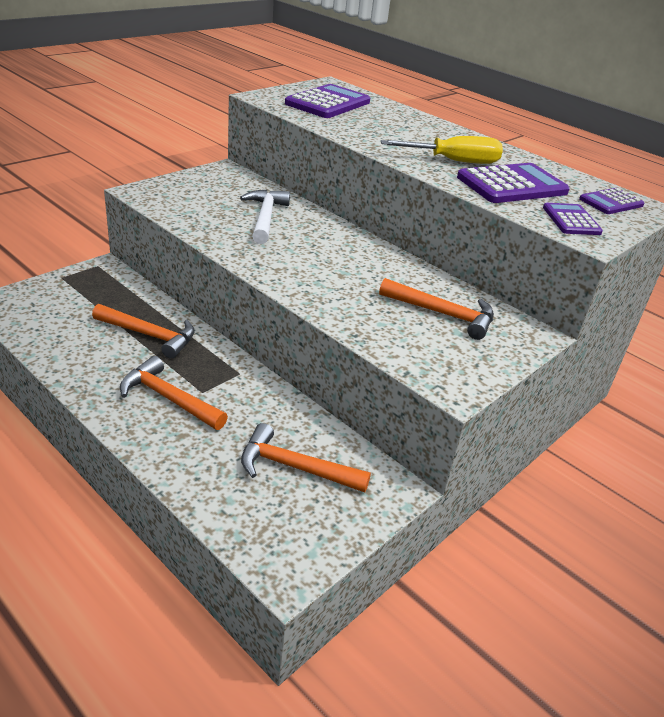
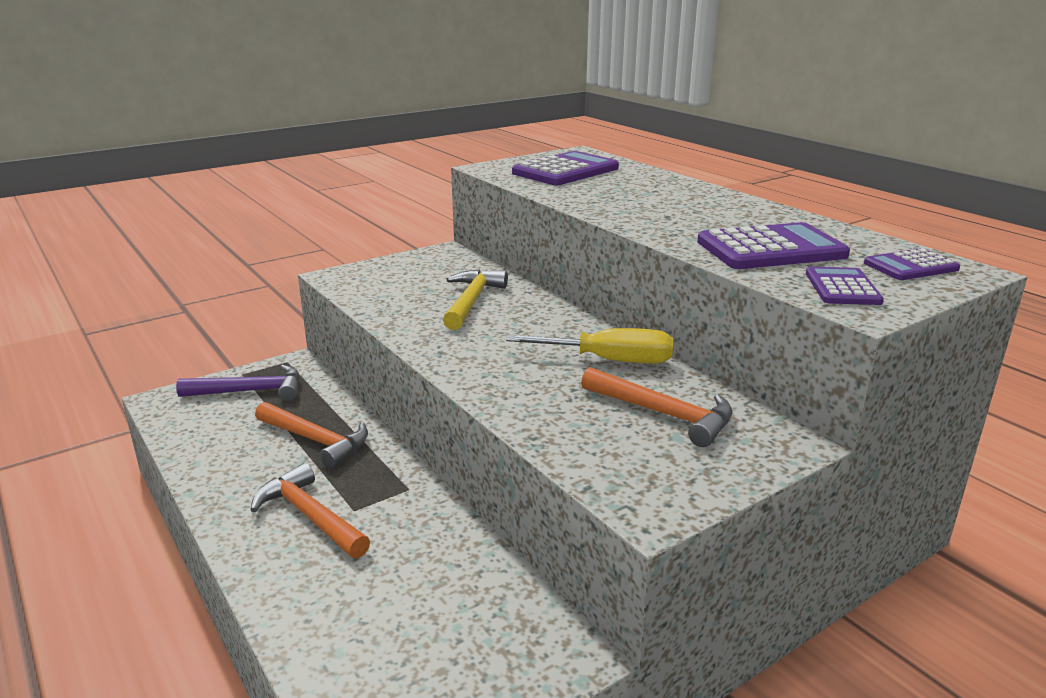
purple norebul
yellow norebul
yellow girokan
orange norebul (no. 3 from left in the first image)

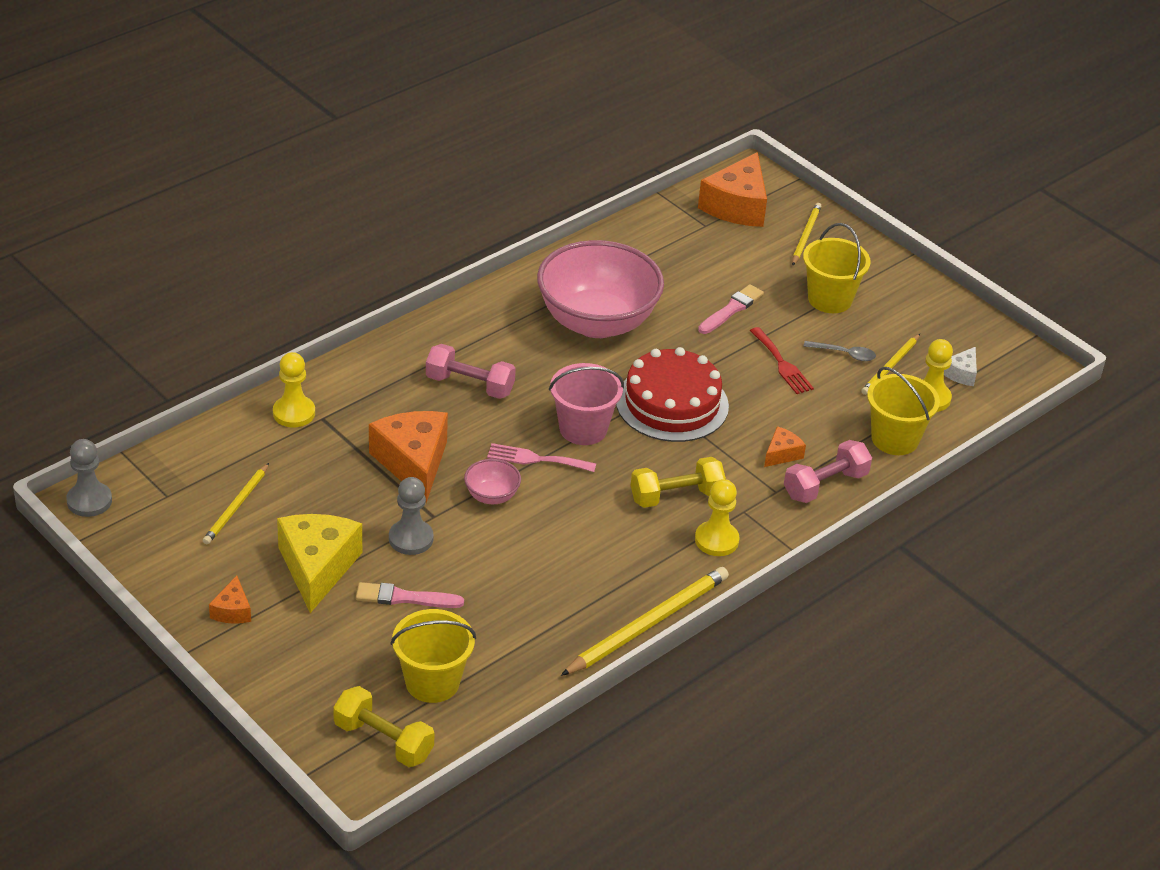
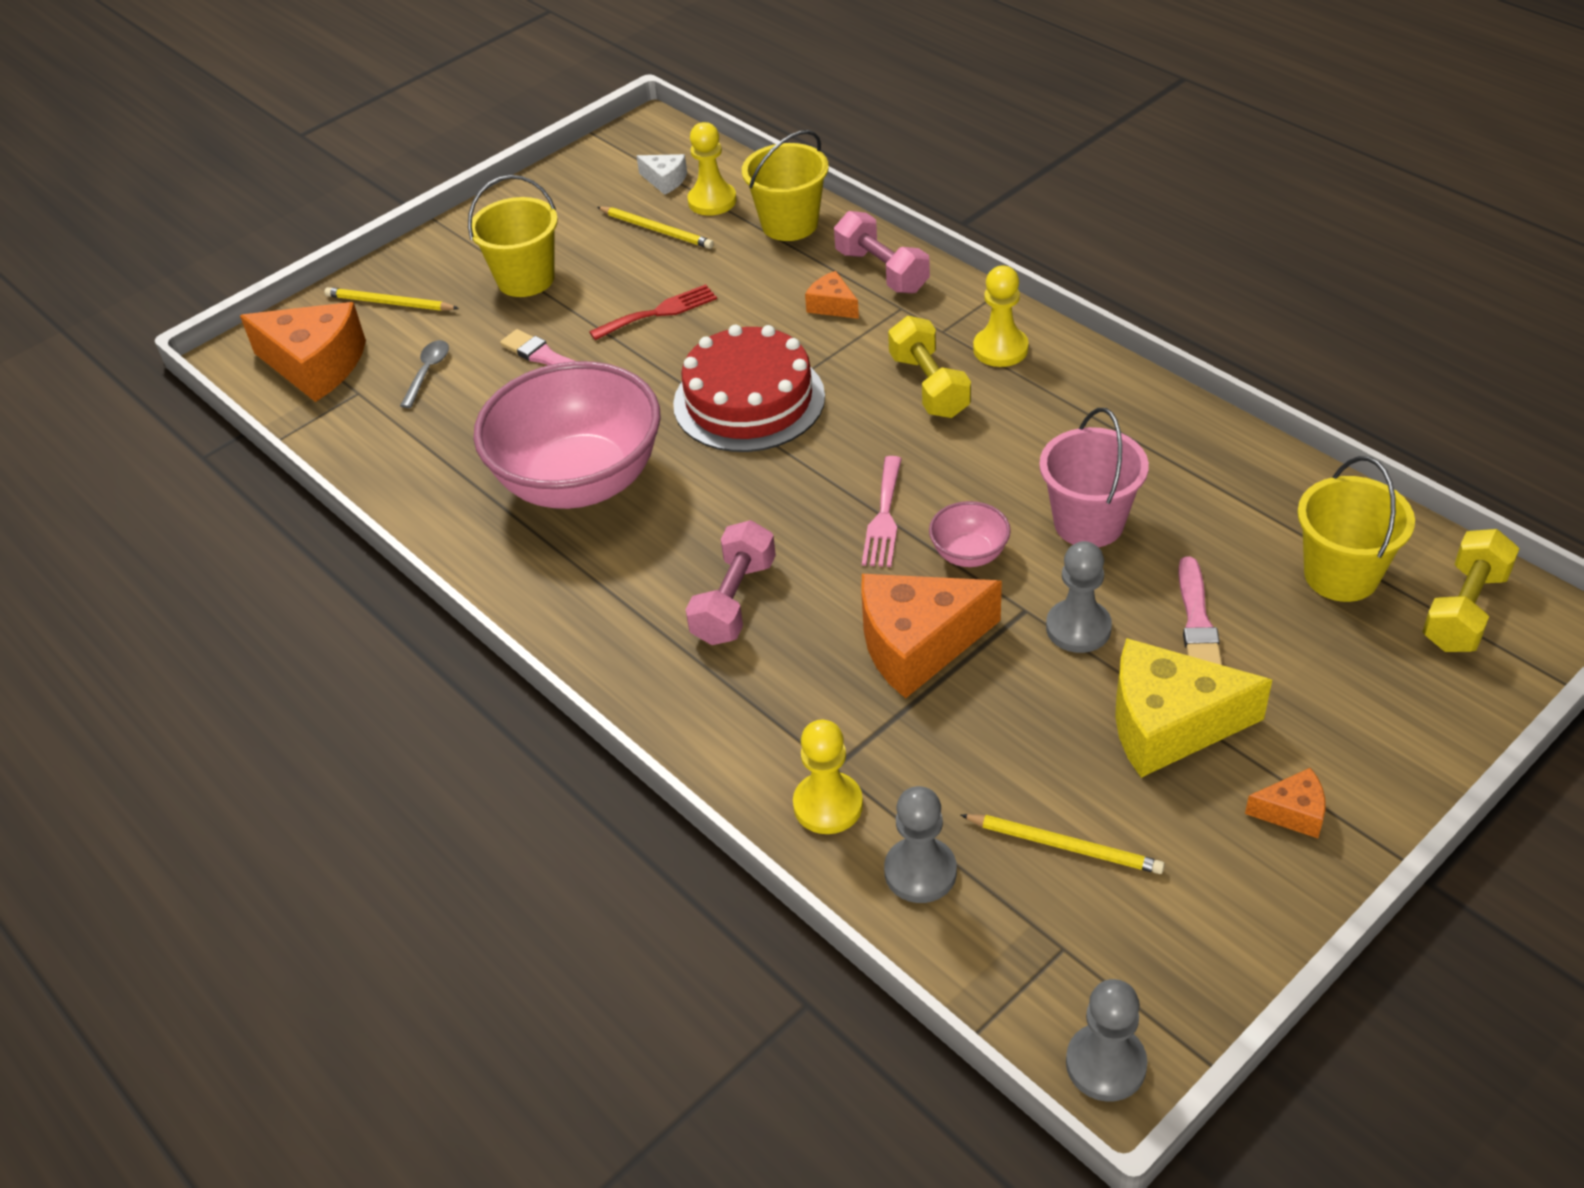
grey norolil
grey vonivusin (no. 1 from left)
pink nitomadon
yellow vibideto (no. 2 from left in the first image)

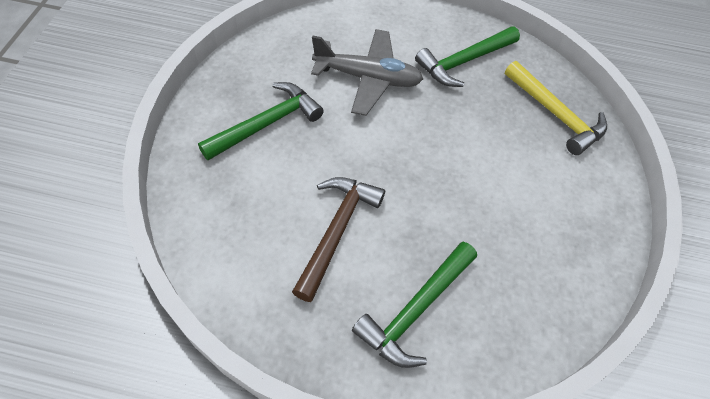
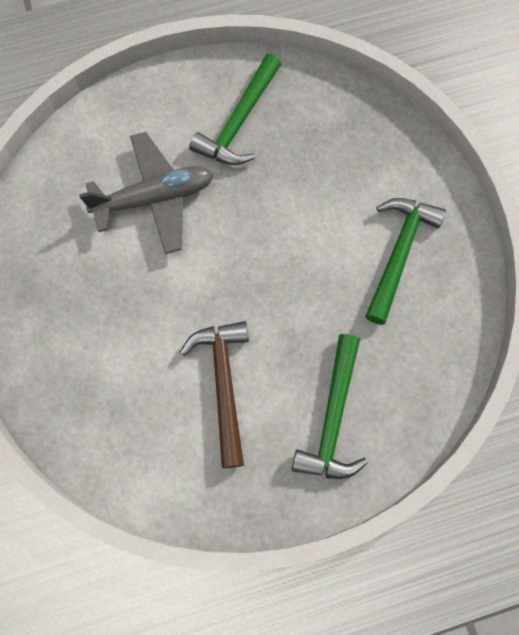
green norebul (no. 3 from left)
yellow norebul

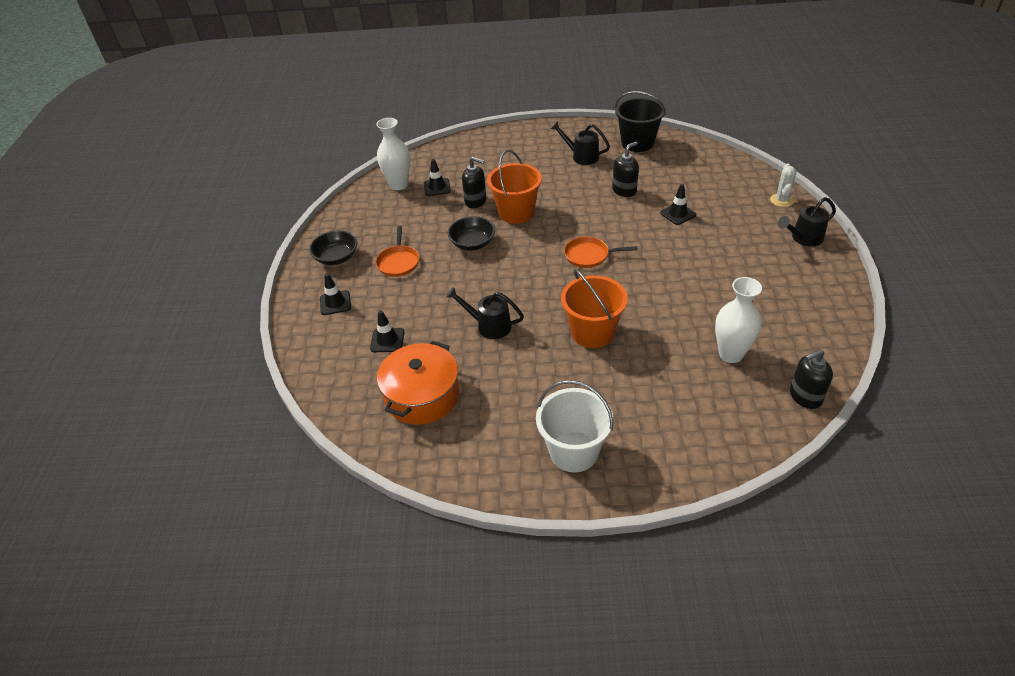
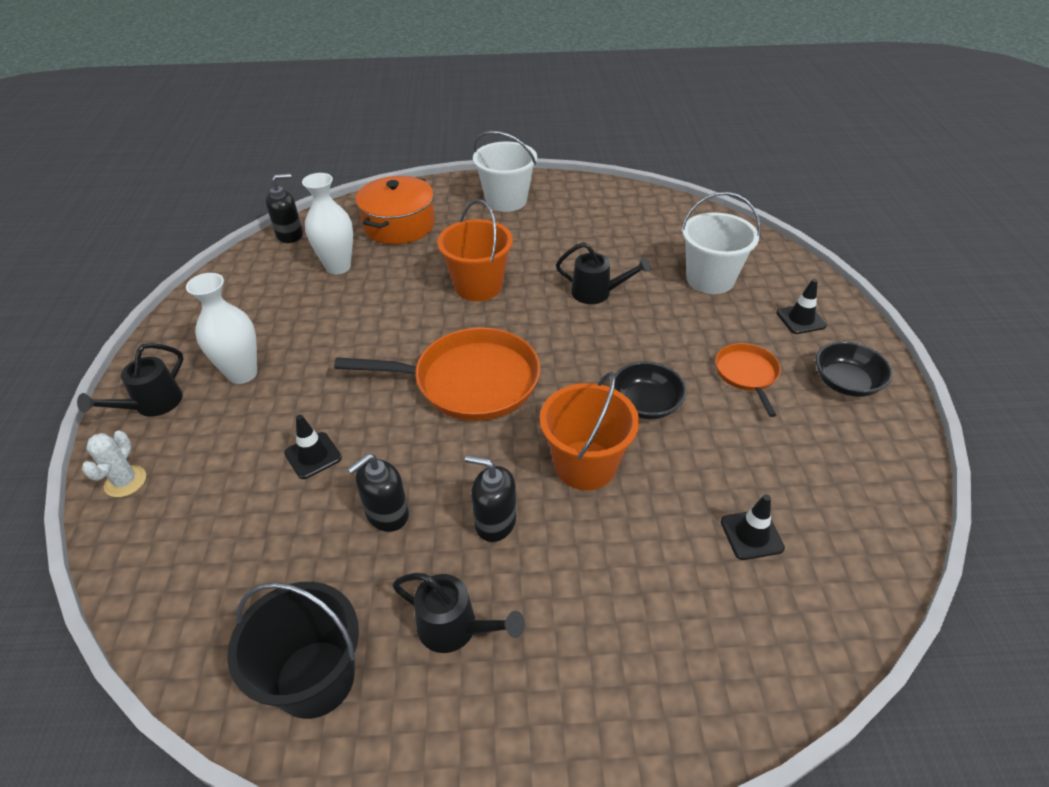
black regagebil (no. 1 from left)
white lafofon (no. 1 from left)
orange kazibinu (no. 1 from left)
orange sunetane
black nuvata (no. 3 from left)
white nitomadon (no. 2 from left)

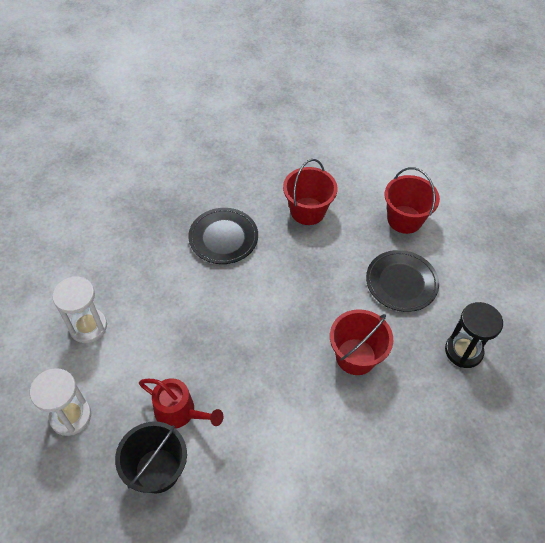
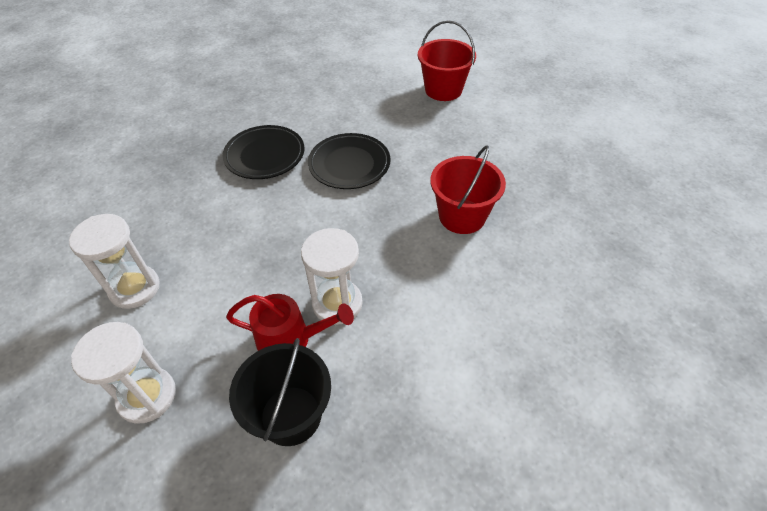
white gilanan (no. 3 from left)
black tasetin (no. 2 from left)
red nitomadon (no. 1 from left in the first image)
black gilanan

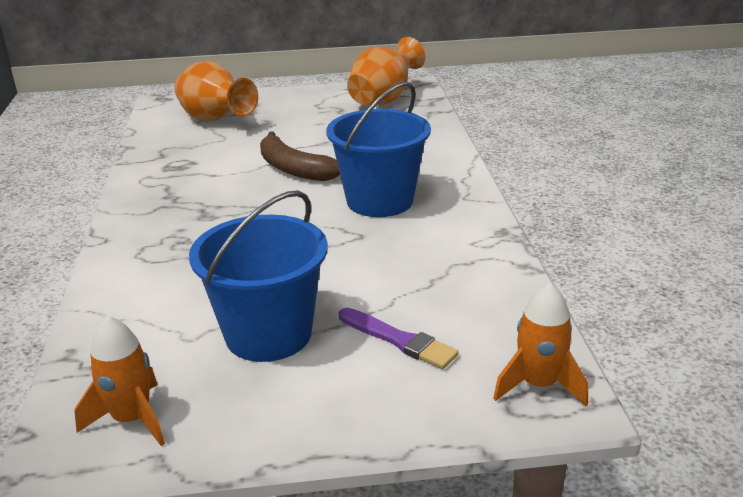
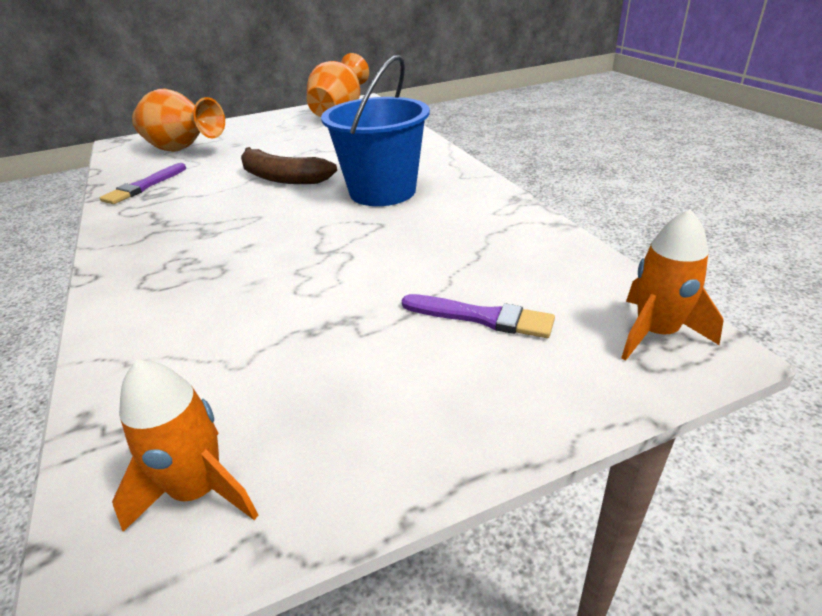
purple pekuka (no. 1 from left)
blue nitomadon (no. 1 from left in the first image)

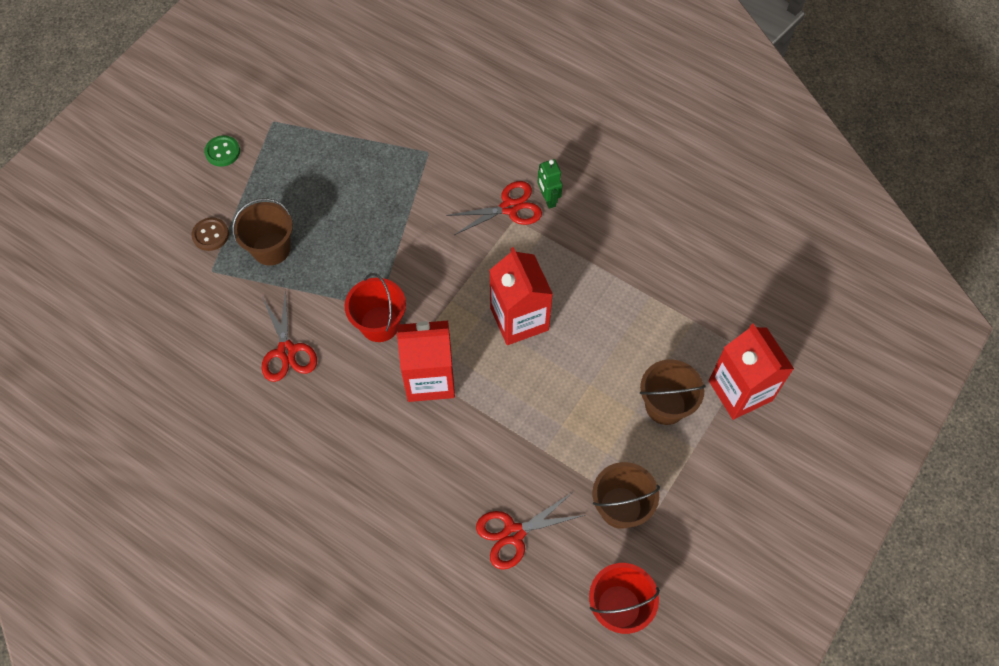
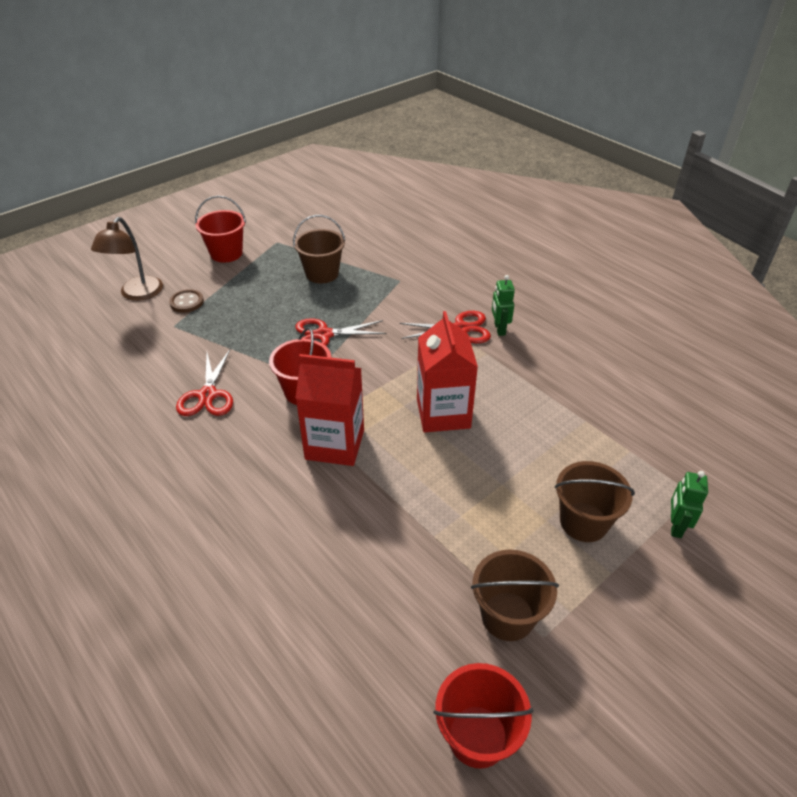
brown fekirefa
red nitomadon (no. 1 from left)
brown nitomadon (no. 1 from left)
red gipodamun (no. 2 from left)
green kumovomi (no. 2 from left)

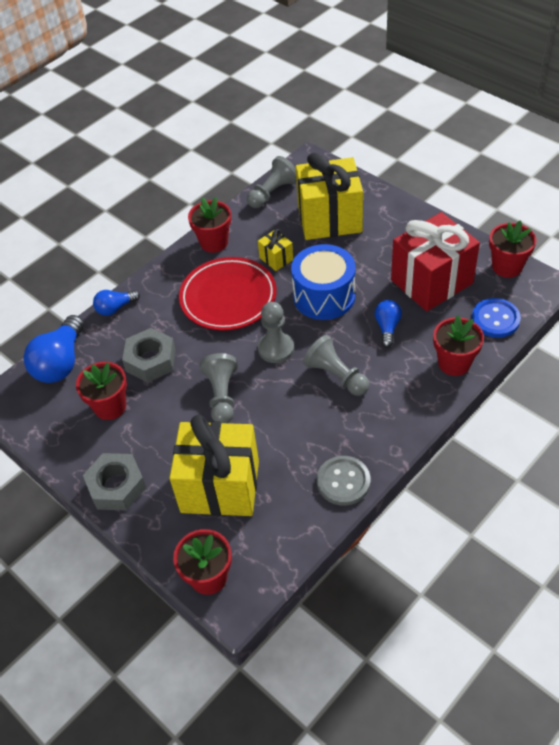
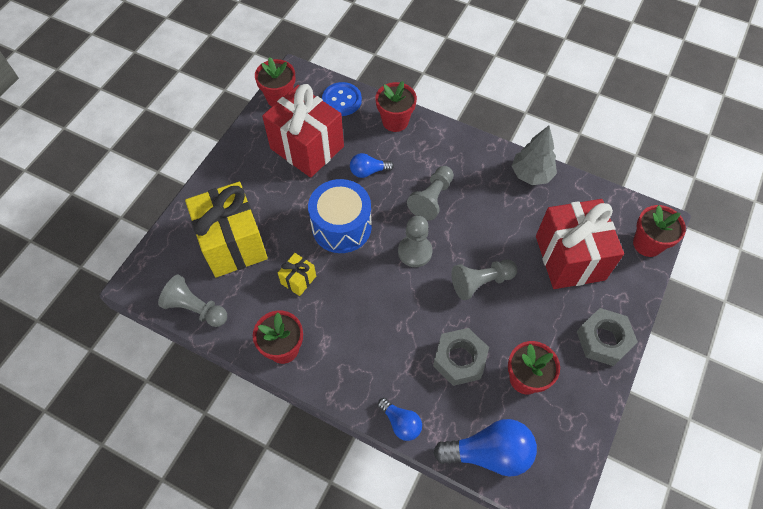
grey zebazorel
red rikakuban (no. 2 from left)
red tasetin

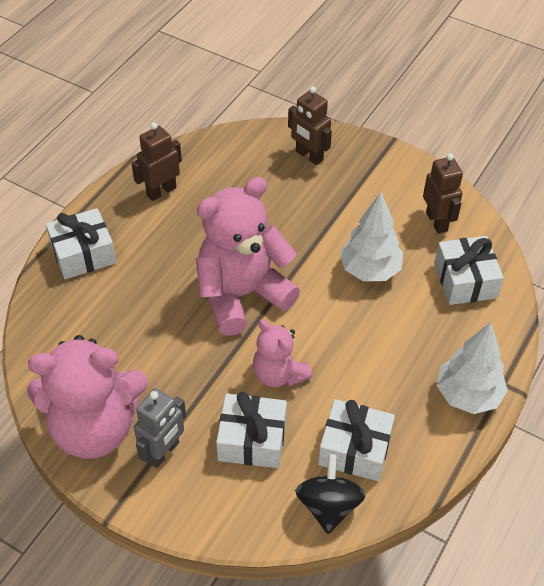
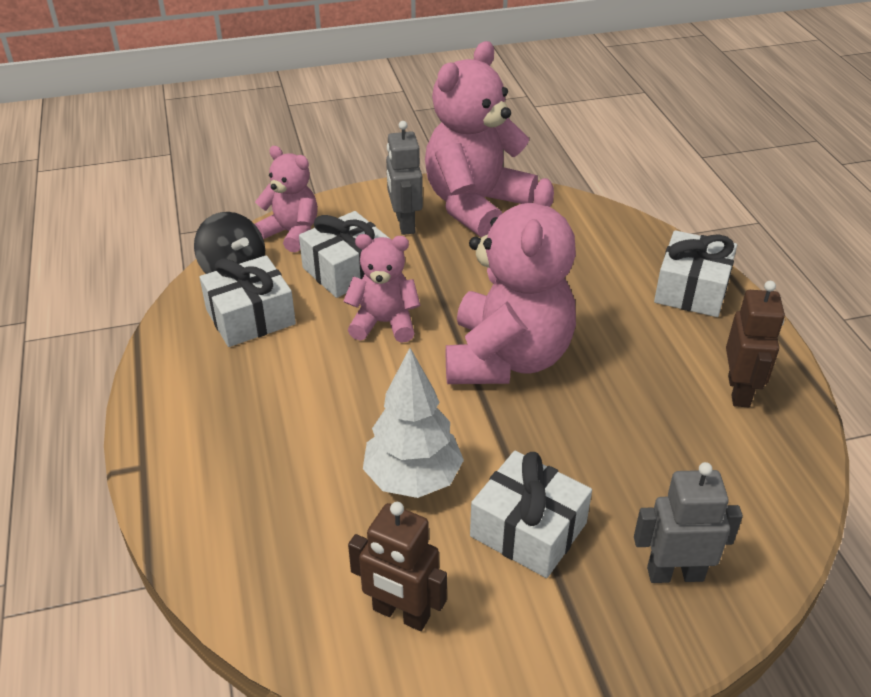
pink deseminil (no. 1 from left)
white rikakuban (no. 3 from left)
grey kumovomi (no. 2 from left)
white zebazorel (no. 2 from left in the first image)

